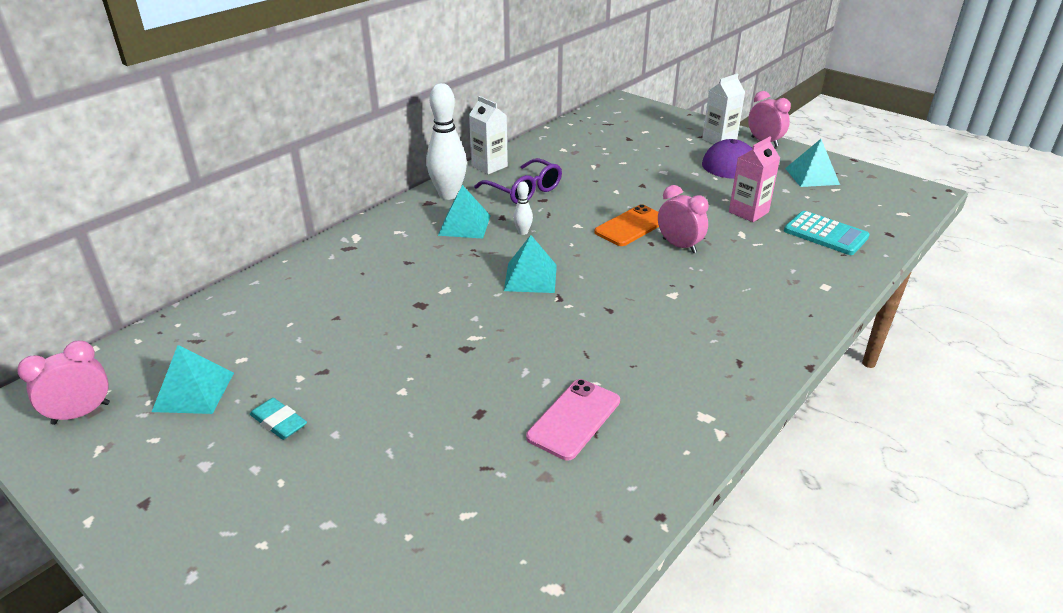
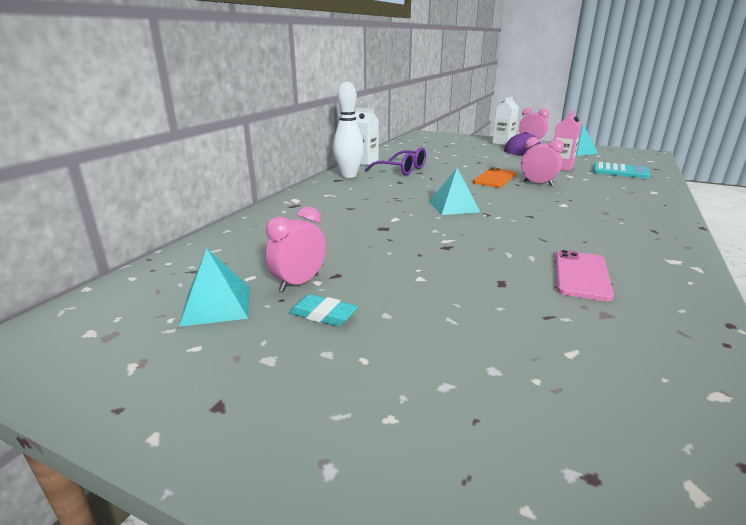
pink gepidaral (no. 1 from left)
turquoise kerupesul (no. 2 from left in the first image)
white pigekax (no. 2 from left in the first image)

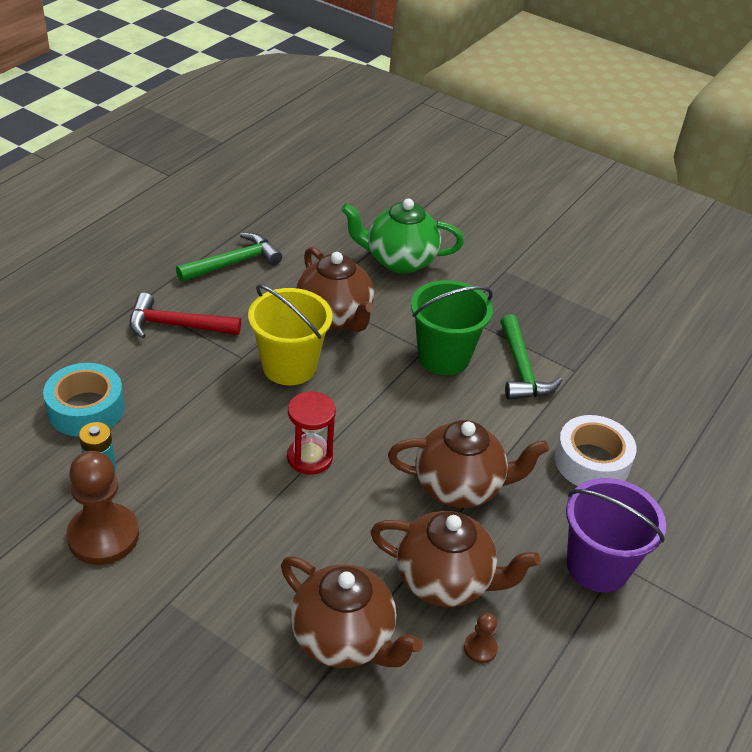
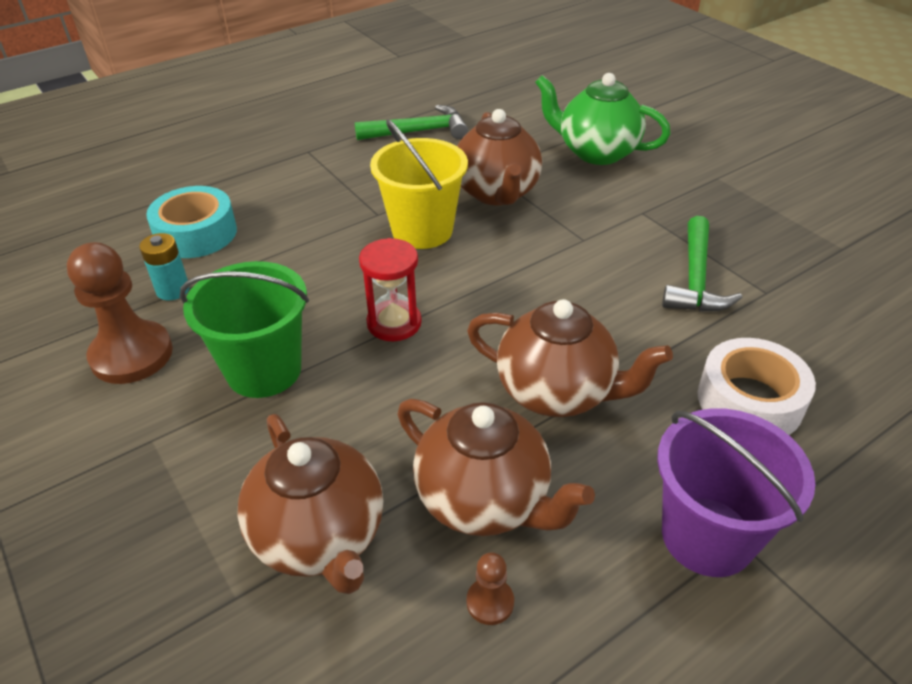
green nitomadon
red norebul

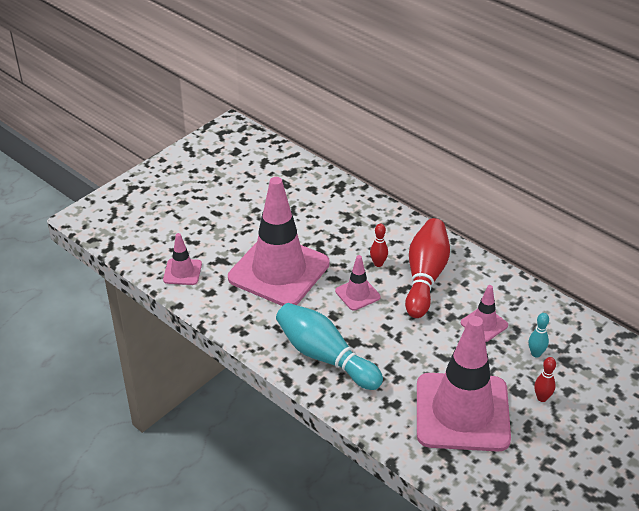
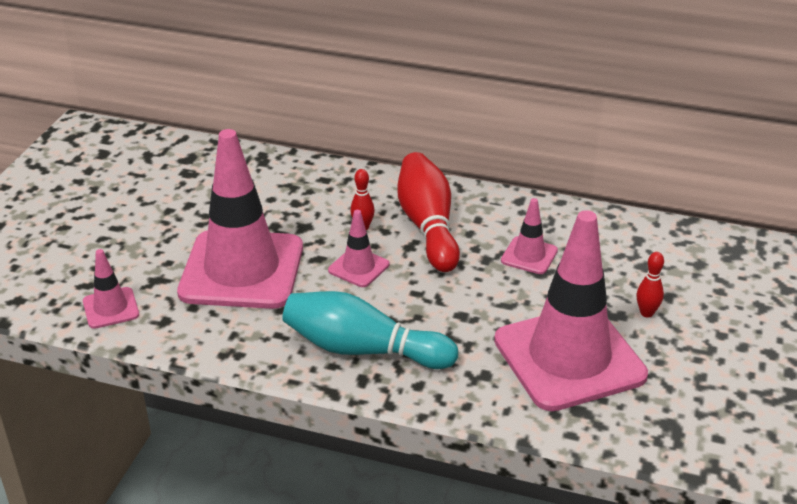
turquoise pigekax (no. 2 from left in the first image)

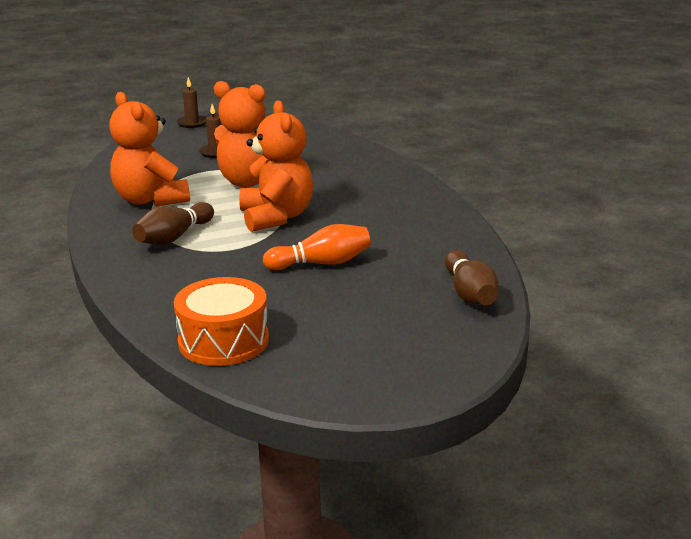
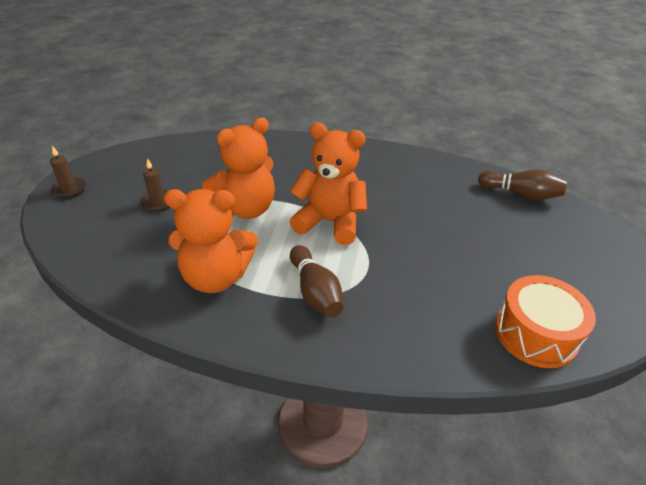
orange pigekax

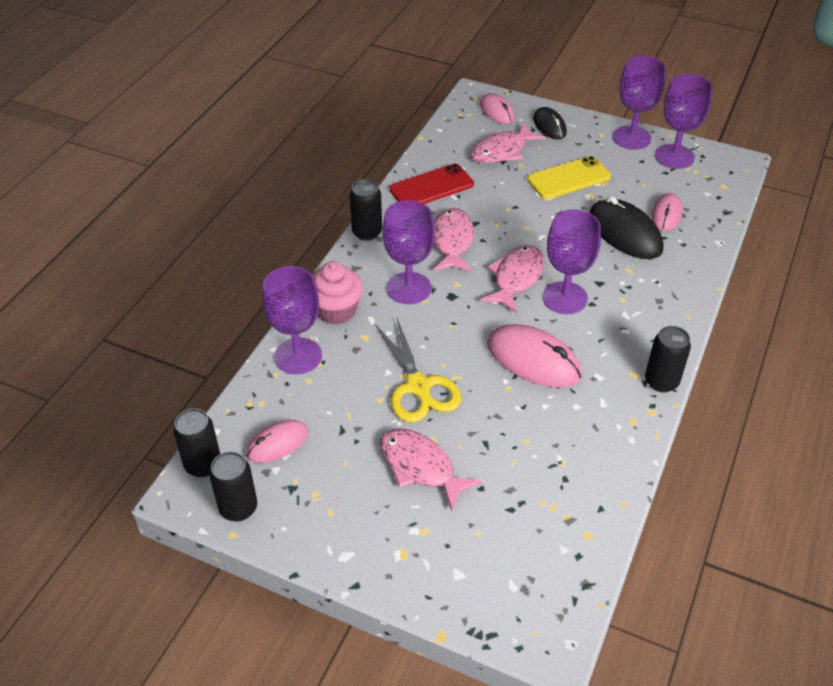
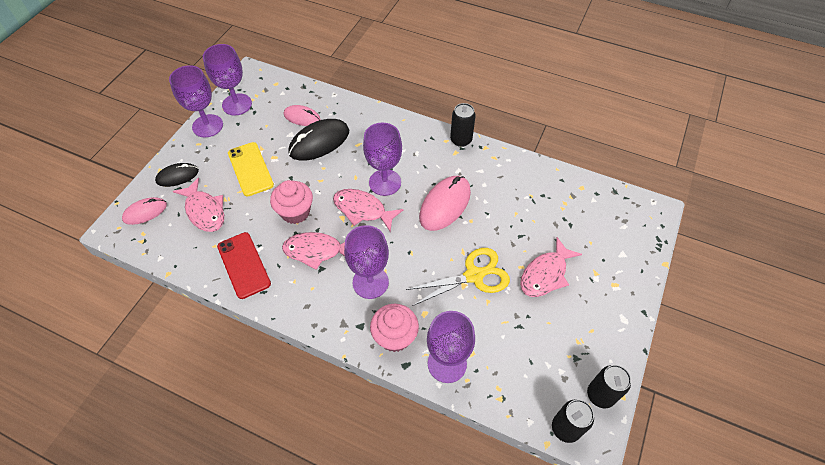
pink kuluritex (no. 1 from left)
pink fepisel (no. 1 from left in the first image)
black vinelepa (no. 3 from left in the first image)

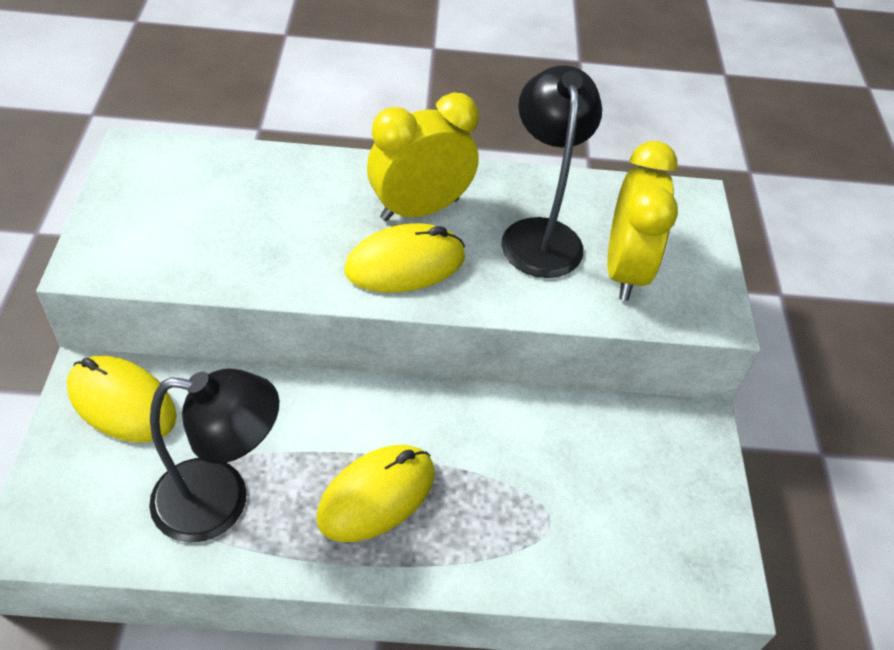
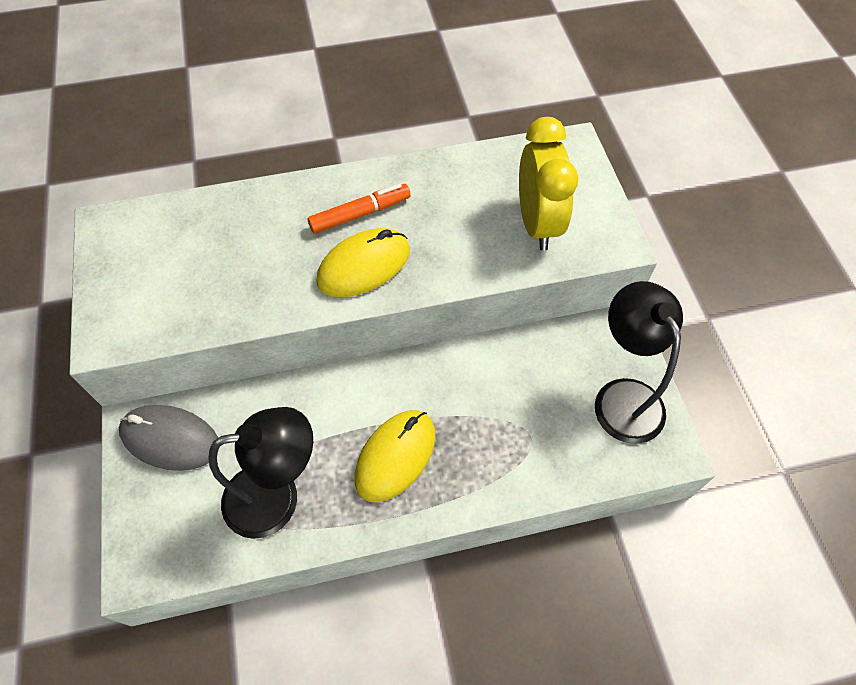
grey fepisel
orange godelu
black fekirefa (no. 2 from left)

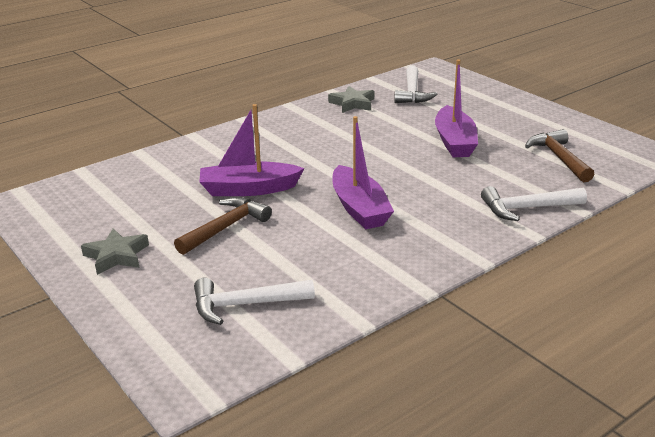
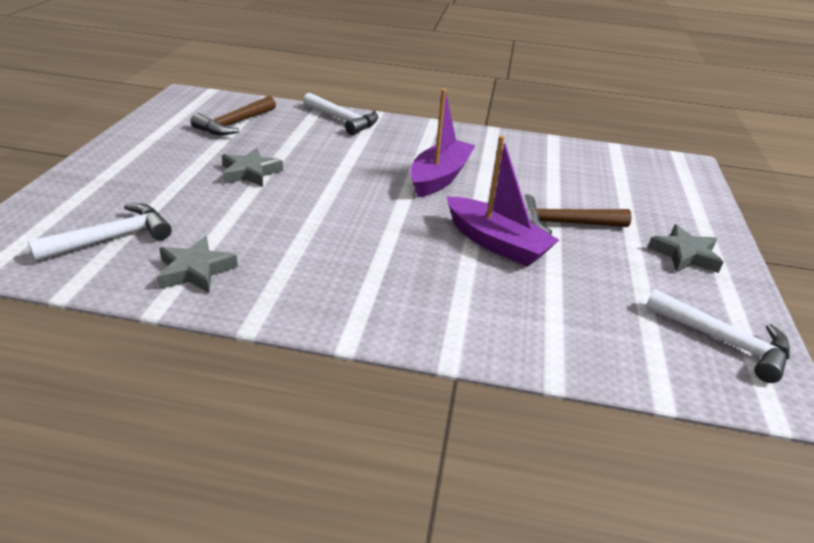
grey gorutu (no. 2 from left)
white norebul (no. 3 from left)

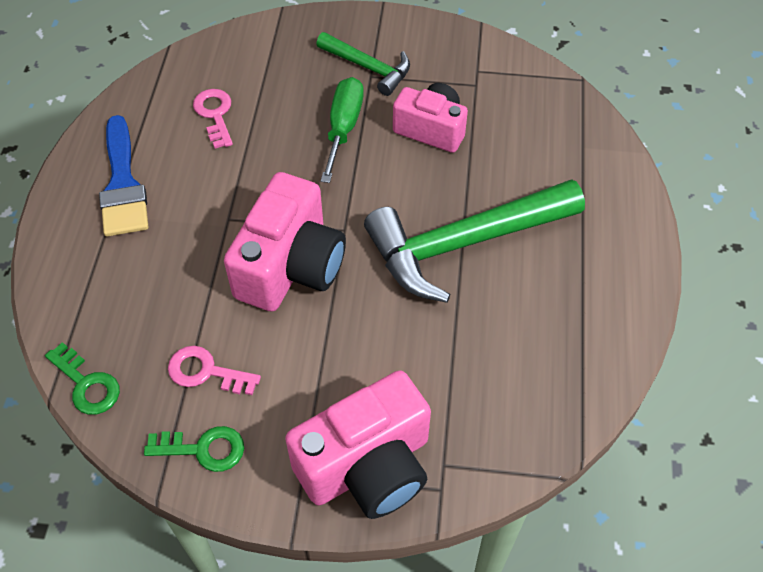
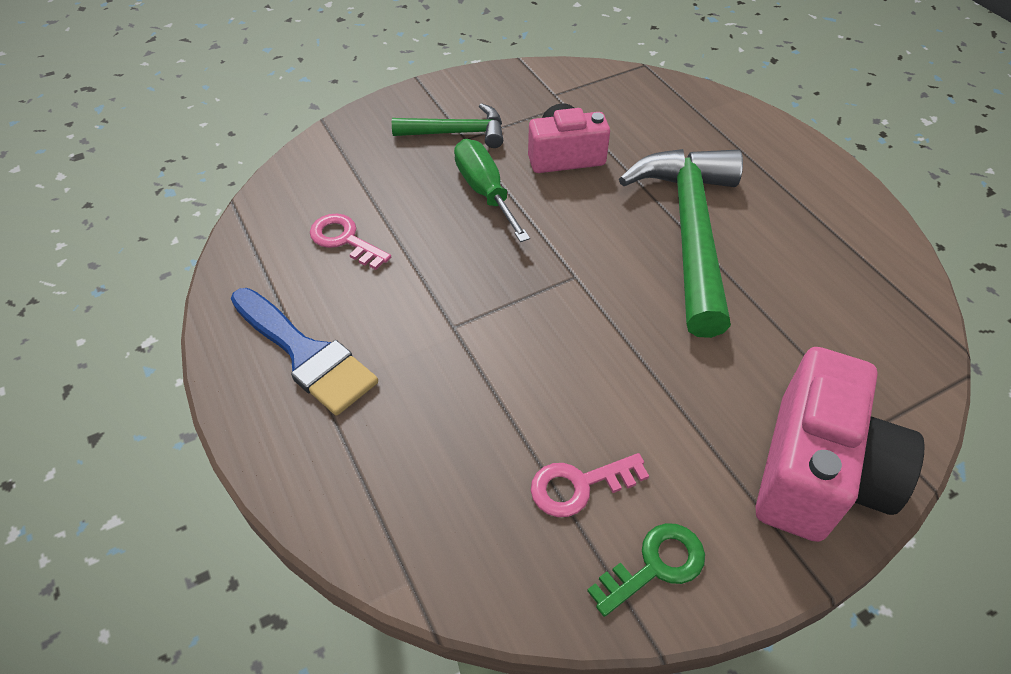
green norebul (no. 2 from left)
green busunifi (no. 1 from left in the first image)
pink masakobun (no. 1 from left in the first image)

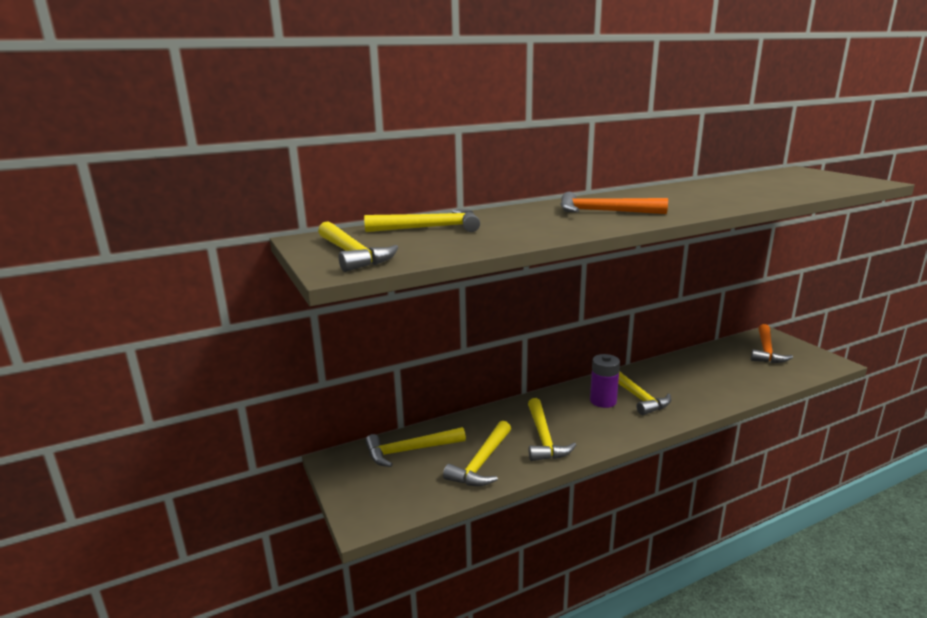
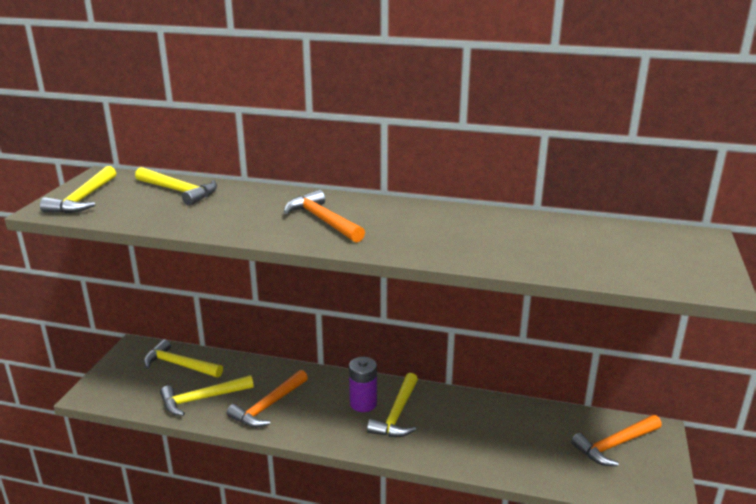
orange norebul (no. 1 from left)

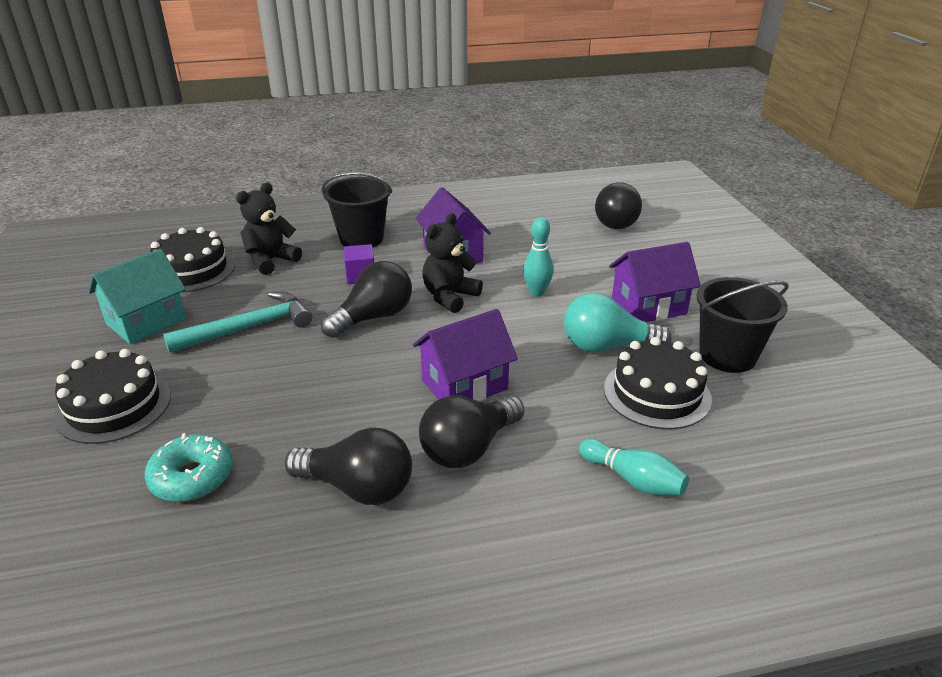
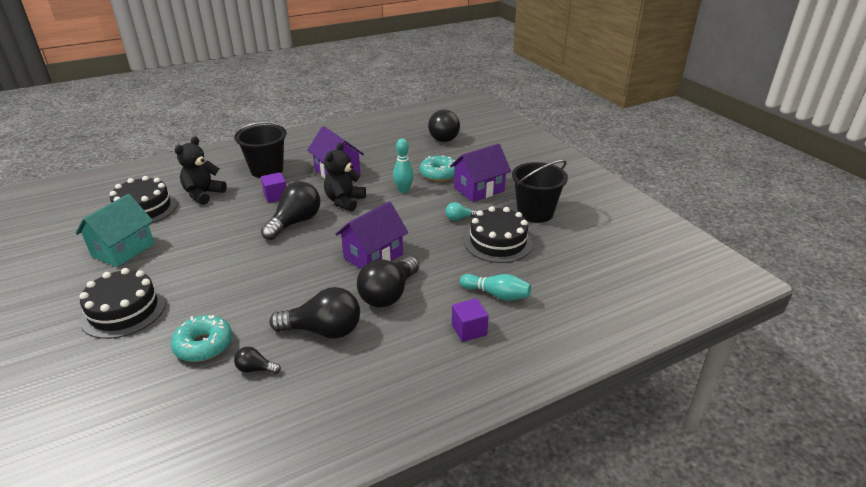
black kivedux (no. 1 from left)
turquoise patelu (no. 2 from left)
turquoise kivedux
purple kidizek (no. 2 from left)
turquoise norebul

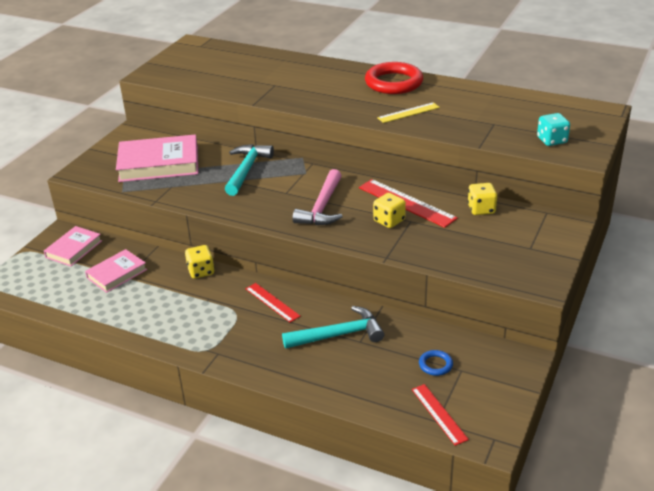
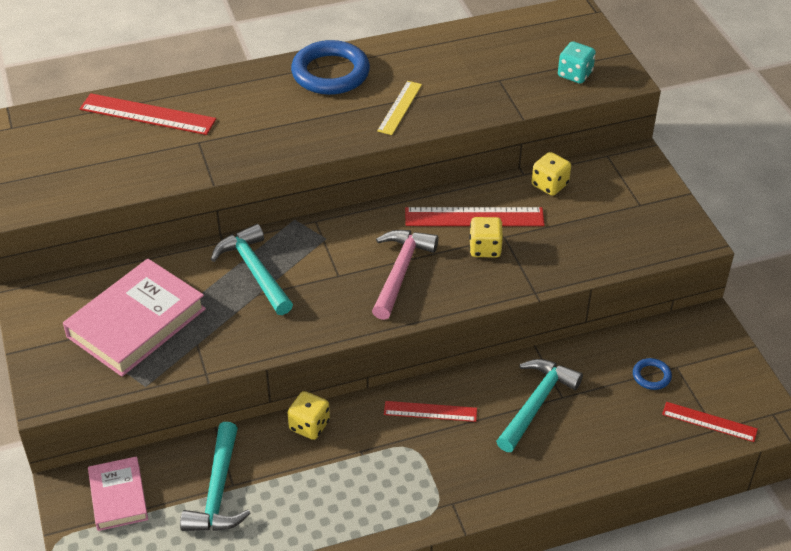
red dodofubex (no. 1 from left)
turquoise norebul (no. 1 from left)
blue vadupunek (no. 1 from left)
pink norebul

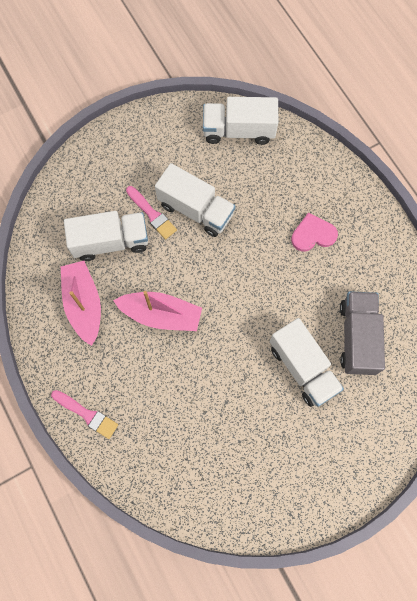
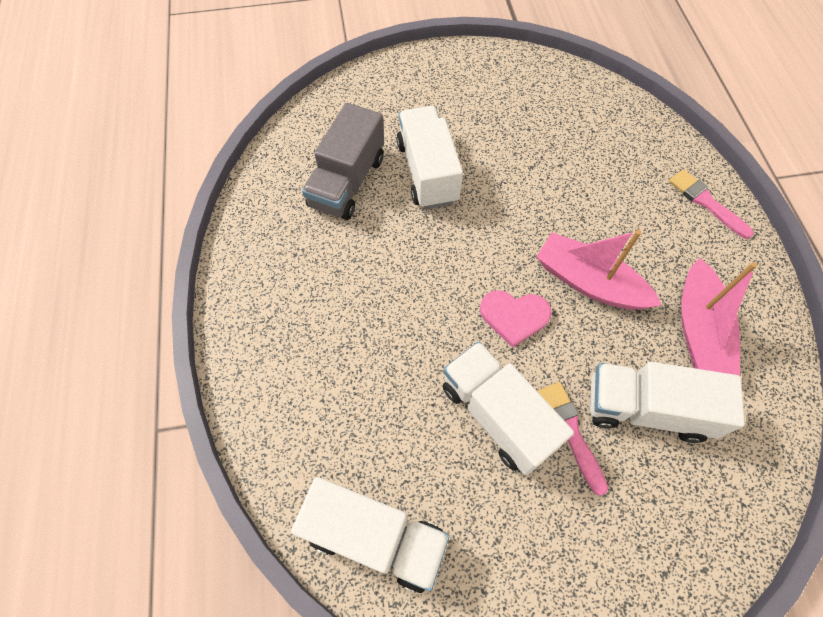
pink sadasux

